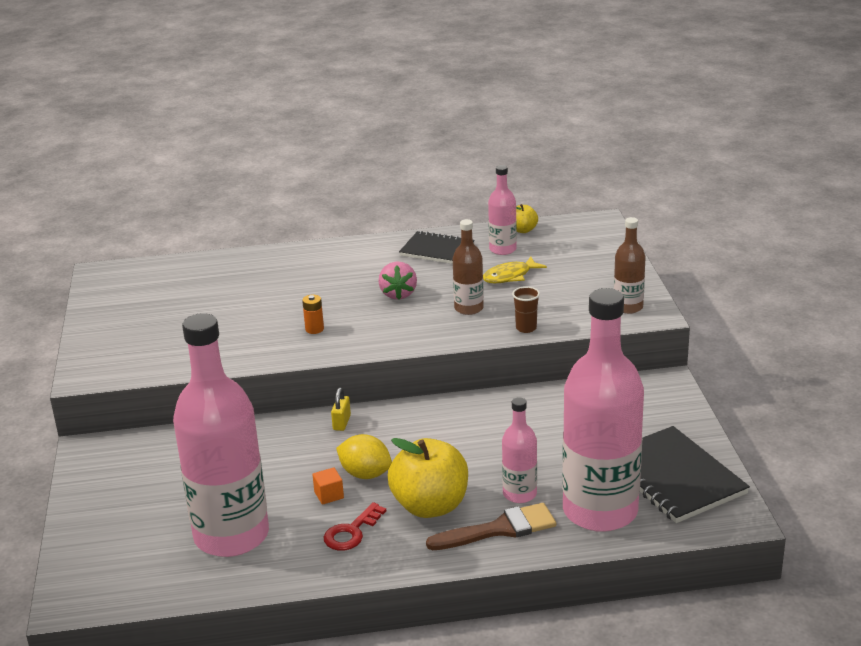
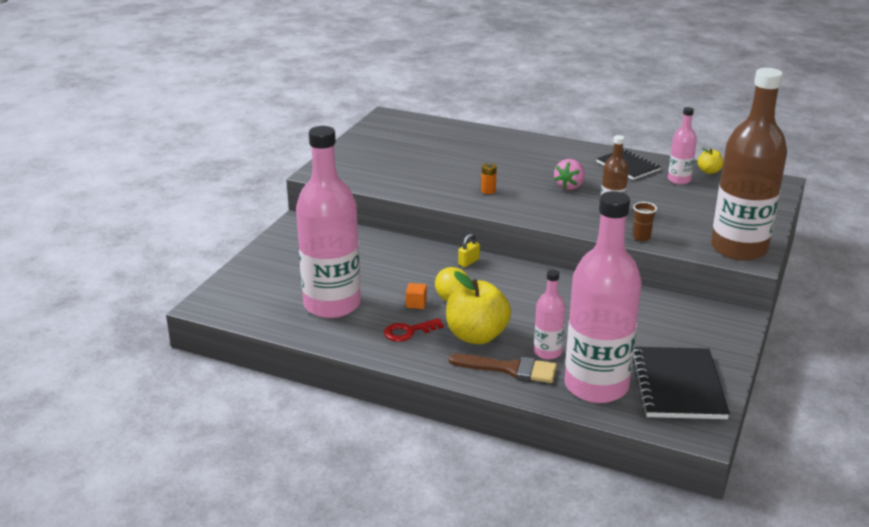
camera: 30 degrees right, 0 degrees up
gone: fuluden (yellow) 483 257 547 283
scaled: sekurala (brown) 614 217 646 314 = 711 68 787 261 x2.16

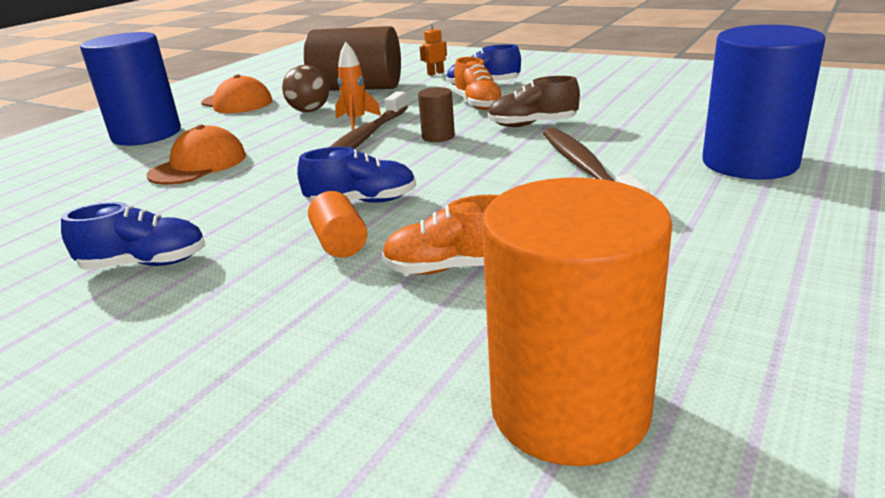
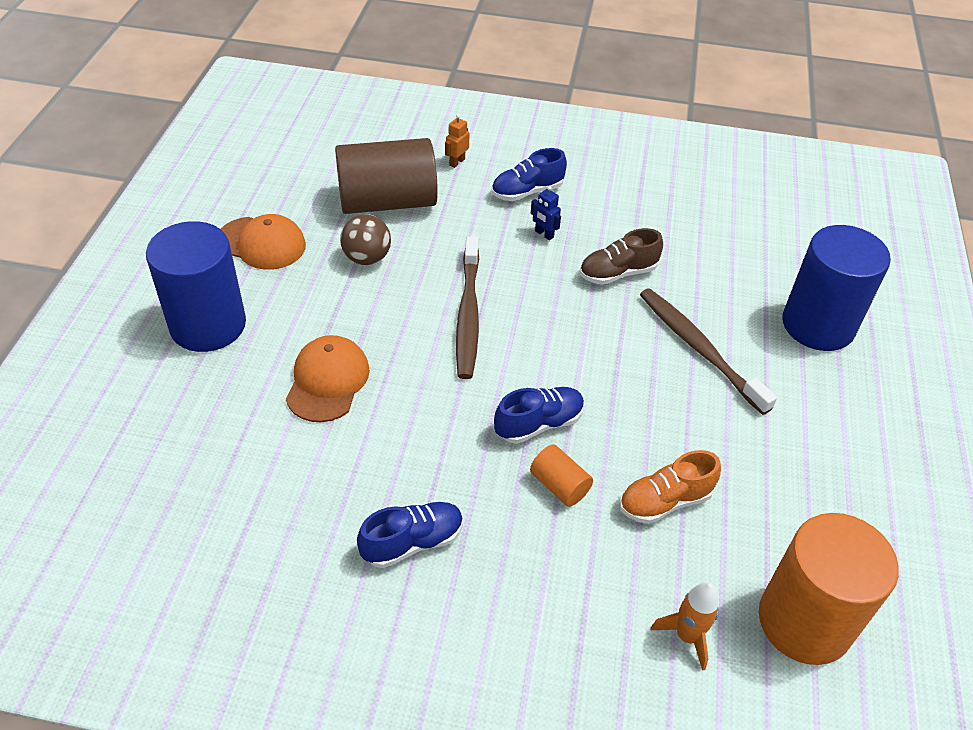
camera: 25 degrees left, 20 degrees up
gone: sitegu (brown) 418 87 455 142
shifted: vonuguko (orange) 335 42 381 130 to 651 582 719 671
swapped: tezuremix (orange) 454 57 504 110 to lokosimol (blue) 531 186 561 241

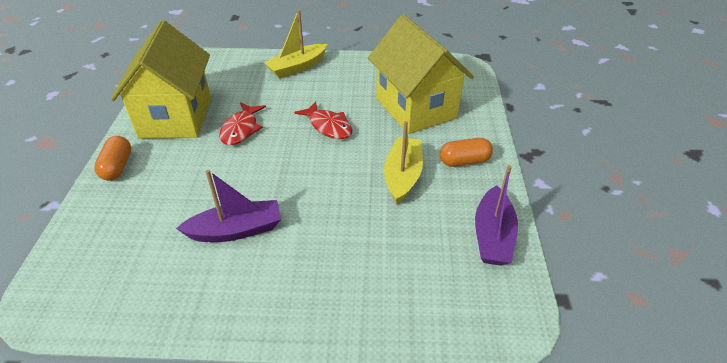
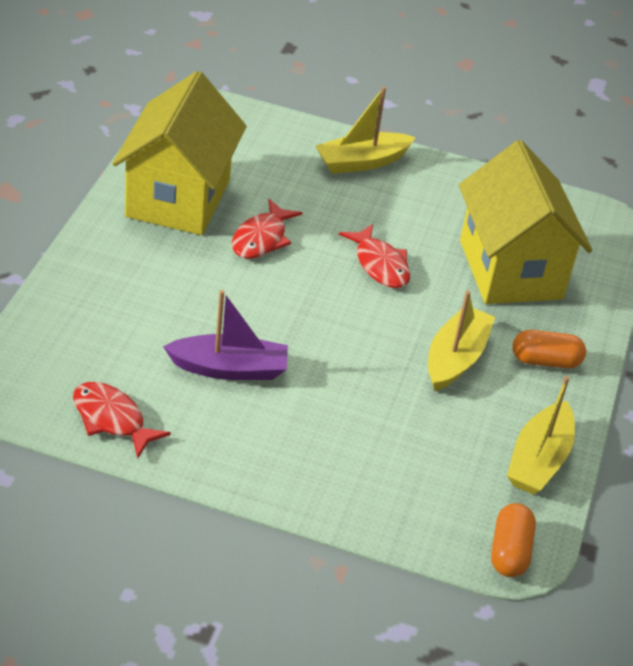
camera: 10 degrees right, 0 degrees up
new: fuluden (red) 73 382 171 459
shifted: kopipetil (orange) 94 136 131 181 to 491 503 536 577
repainted: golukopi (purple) 475 165 518 266 to golukopi (yellow) 507 376 575 495

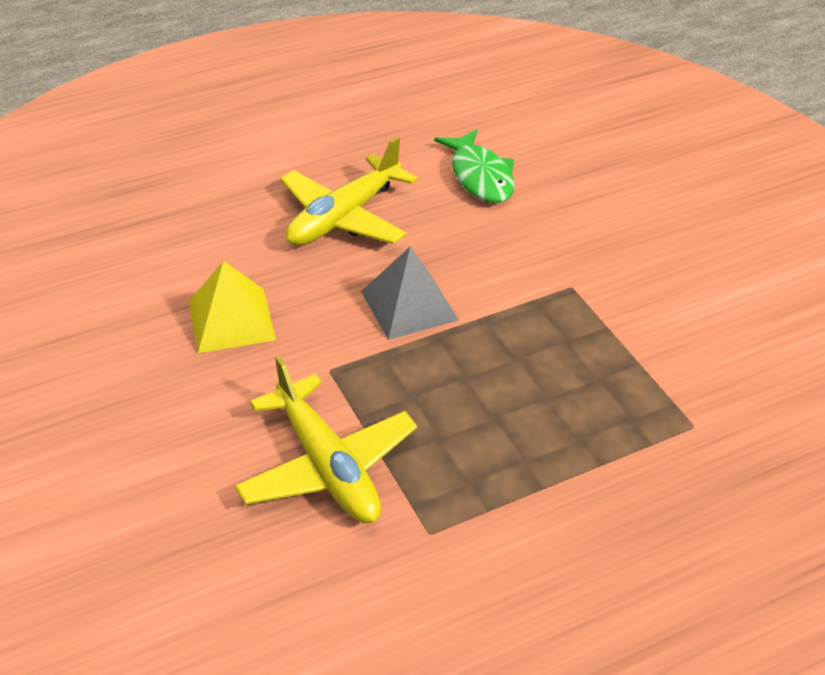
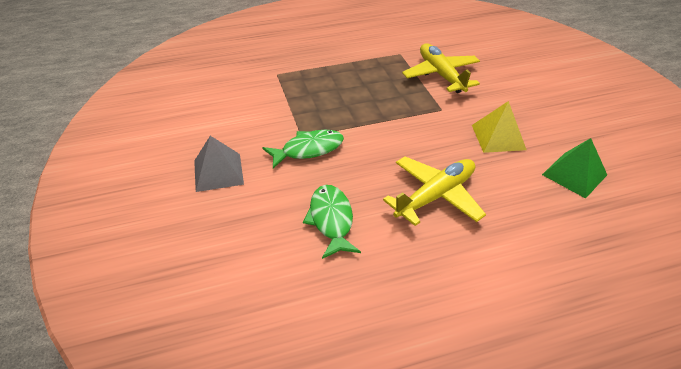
camera: 170 degrees left, 0 degrees up
new: fuluden (green) 262 130 344 169; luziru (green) 542 138 607 199
shifted: luziru (grey) 361 247 459 340 to 194 136 244 192

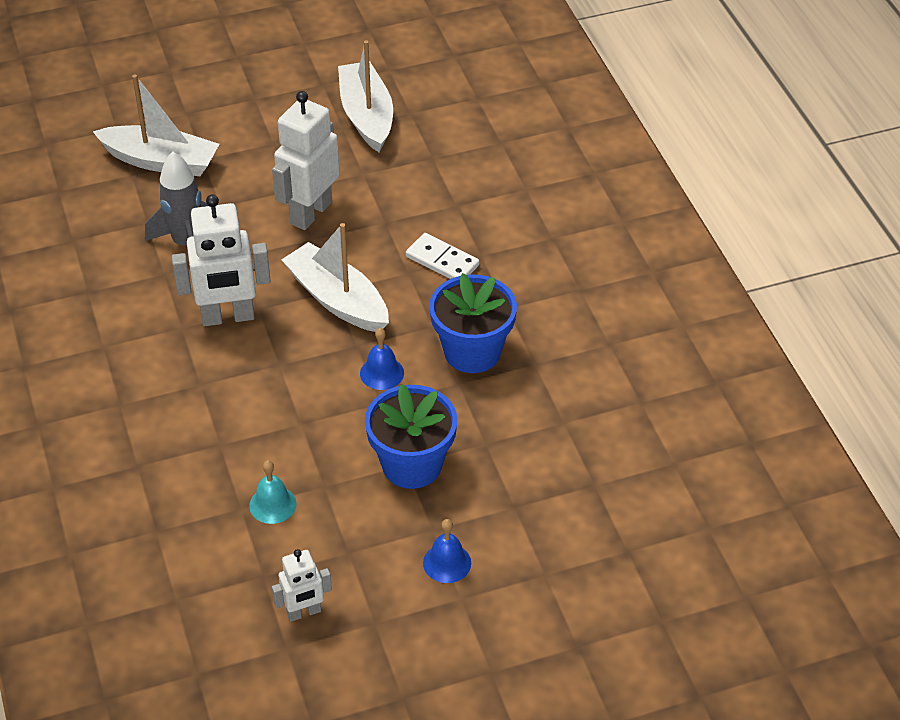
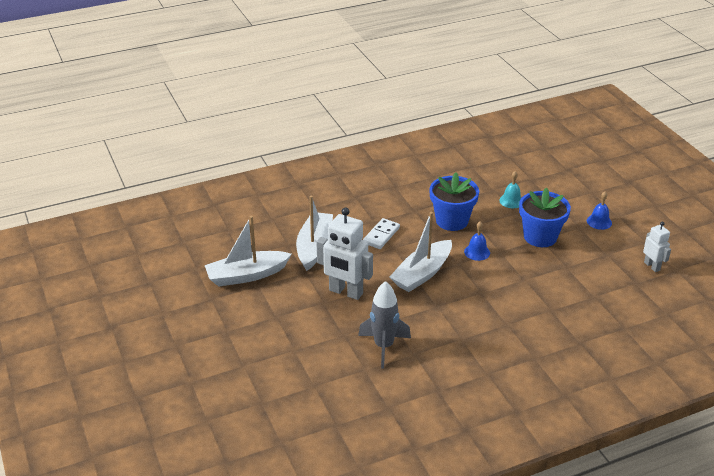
camera: 95 degrees left, 10 degrees down
gone: lokosimol (white) 172 194 271 326
shifted: golukopi (white) 93 74 219 176 to 296 196 333 271; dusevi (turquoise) 249 460 297 524 to 499 171 522 208

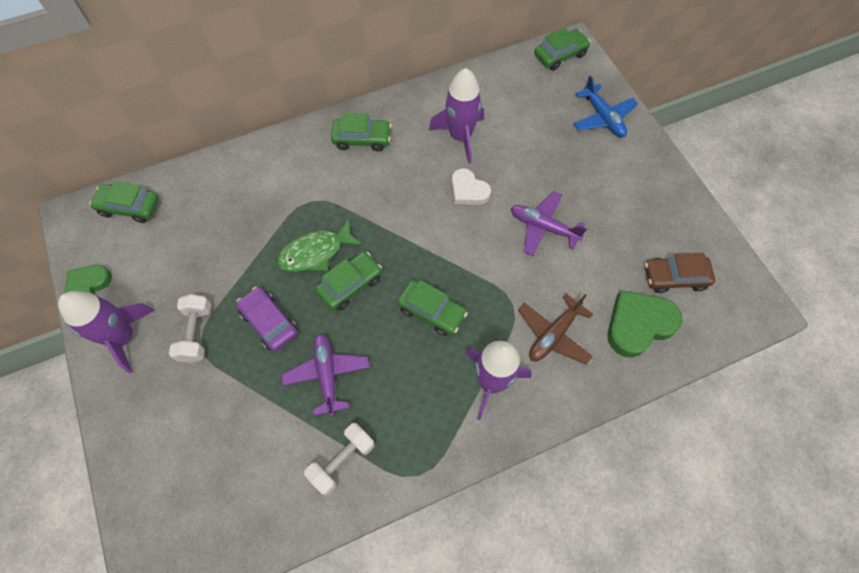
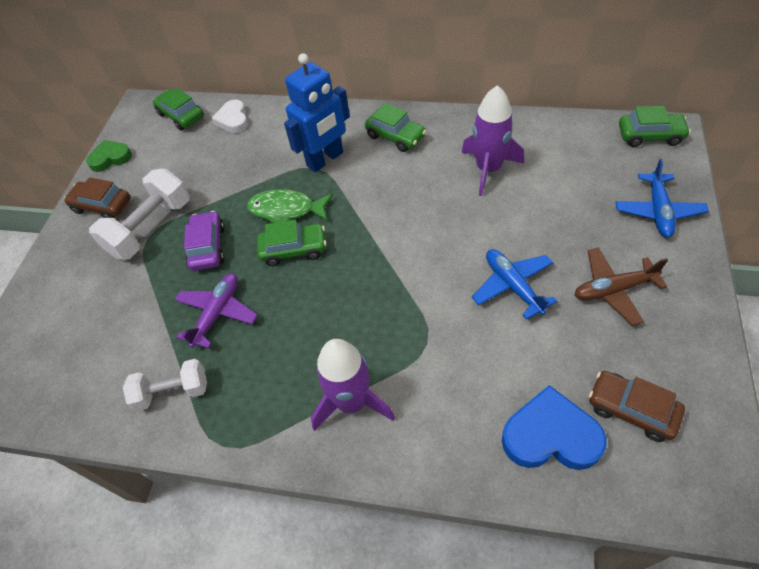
camera: 40 degrees right, 10 degrees down
gone: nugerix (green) 397 280 468 336
new: lokosimol (blue) 284 53 350 172
shifted: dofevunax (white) 452 168 491 205 to 212 99 248 133; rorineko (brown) 518 294 593 364 to 575 247 668 326
swapped: vonuguko (purple) 58 291 154 373 to nugerix (brown) 64 177 131 219
repainted: rorineko (purple) 511 191 587 256 to rorineko (blue) 472 249 557 320; dofevunax (green) 608 290 683 358 to dofevunax (blue) 502 385 607 470
scaled: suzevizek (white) 169 294 211 363 = 89 168 189 260 x1.56

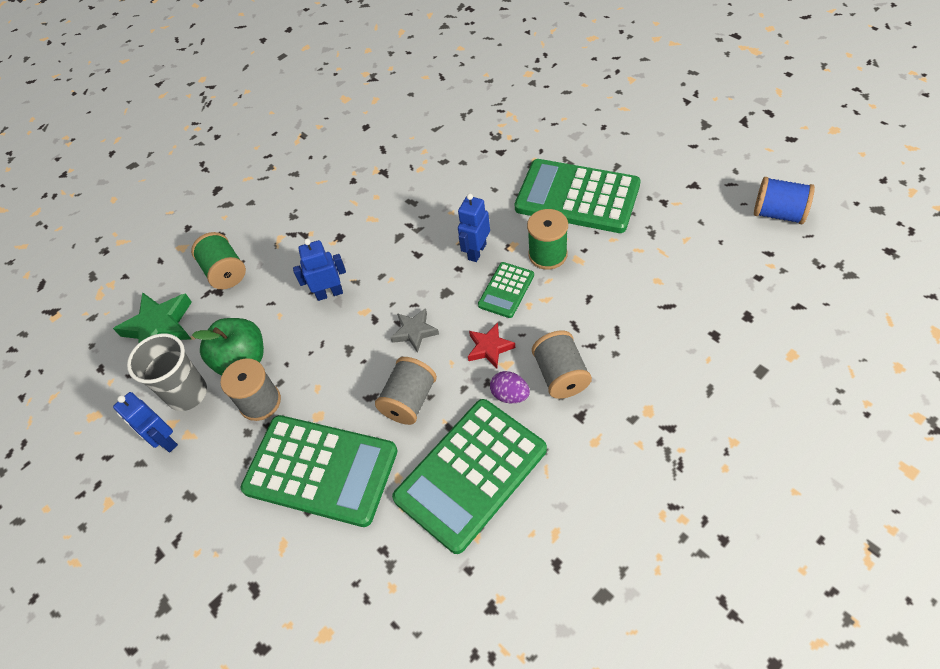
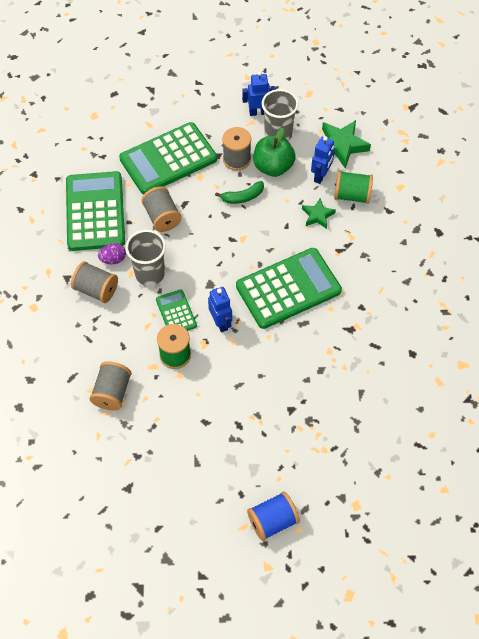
camera: 125 degrees right, 5 degrees up
gone: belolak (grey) 391 308 439 353
new: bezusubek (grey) 89 361 132 411; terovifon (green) 215 181 264 204; belolak (green) 302 198 336 229
shifted: lokosimol (blue) 293 239 346 301 to 311 136 335 184; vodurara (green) 515 159 640 233 to 236 248 342 329; bezusubek (blue) 754 177 815 224 to 247 491 300 541
swapped: belolak (red) 468 323 515 369 to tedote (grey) 126 230 166 286

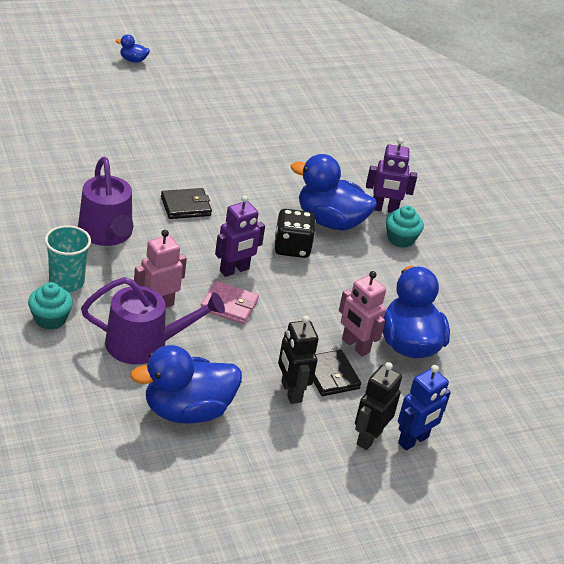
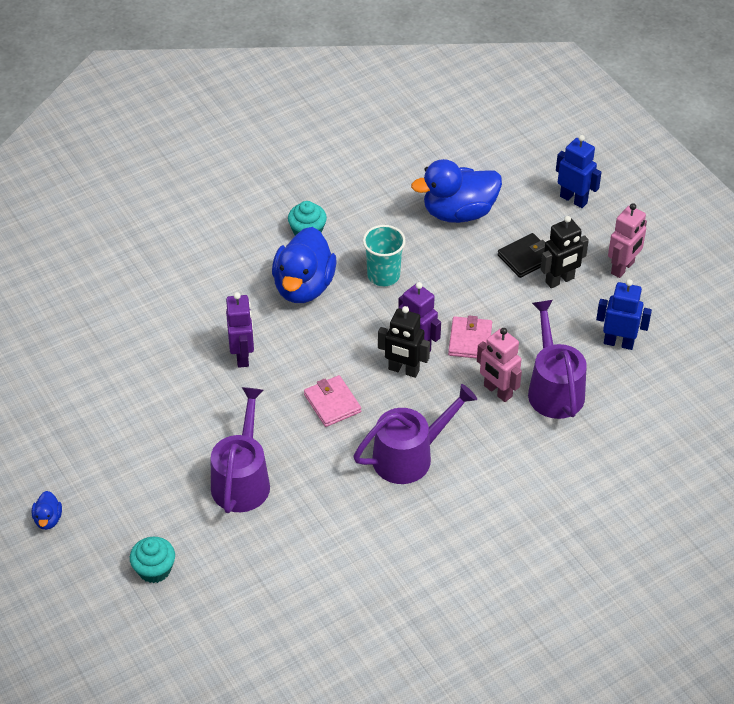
camera: 95 degrees left, 10 degrees up
gone: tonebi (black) 275 209 315 258
new: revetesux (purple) 211 387 270 513
shifted: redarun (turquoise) 28 282 73 330 to 130 537 175 583; tedote (turquoise) 45 225 91 292 to 363 225 406 286; lokosimol (pink) 339 271 386 356 to 608 203 647 278; lokosimol (black) 355 362 402 450 to 378 306 430 378; lokosimol (purple) 366 138 417 213 to 226 292 254 368
swapped: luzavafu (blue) 130 345 242 424 to lokosimol (blue) 596 279 652 350
repainted: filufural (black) 161 188 212 219 to filufural (pink) 304 375 361 427

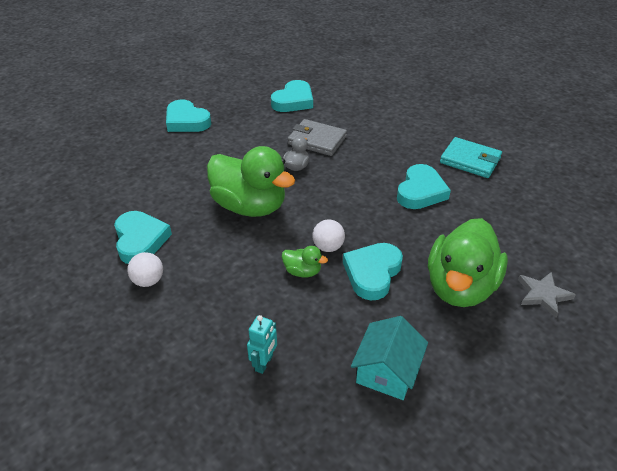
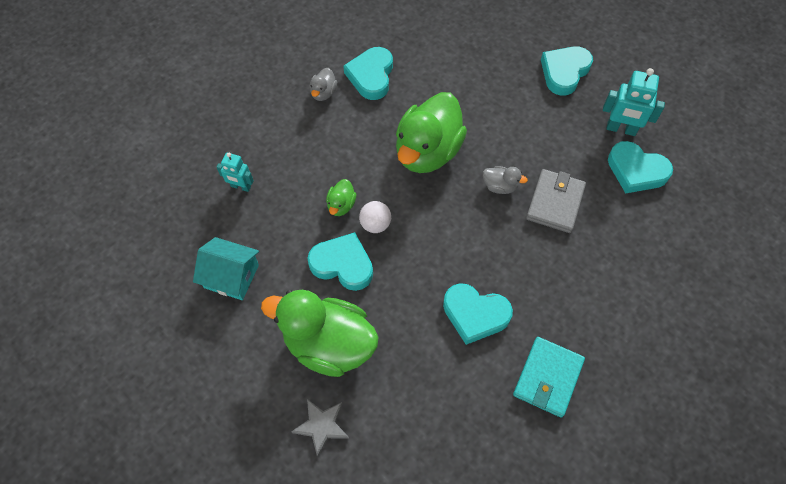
camera: 85 degrees right, 20 degrees up
new: lokosimol (turquoise) 603 68 665 136
swapped: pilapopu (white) 127 252 163 287 to luzavafu (grey) 310 68 337 101
rotated: dofevunax (turquoise) 114 211 172 264 = 343 47 393 100 120 degrees clockwise

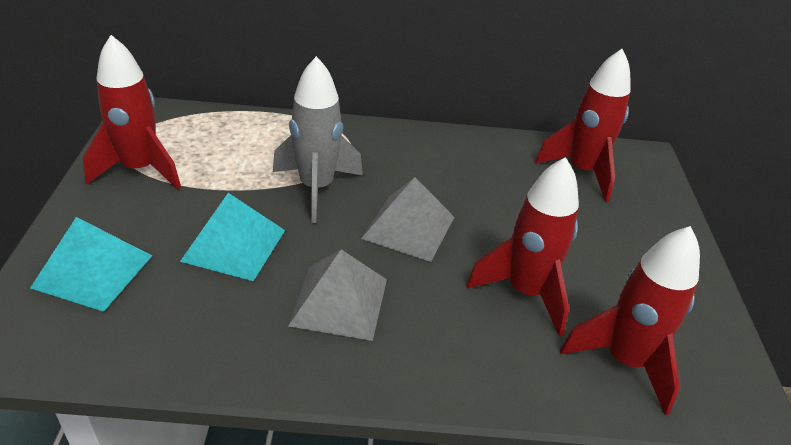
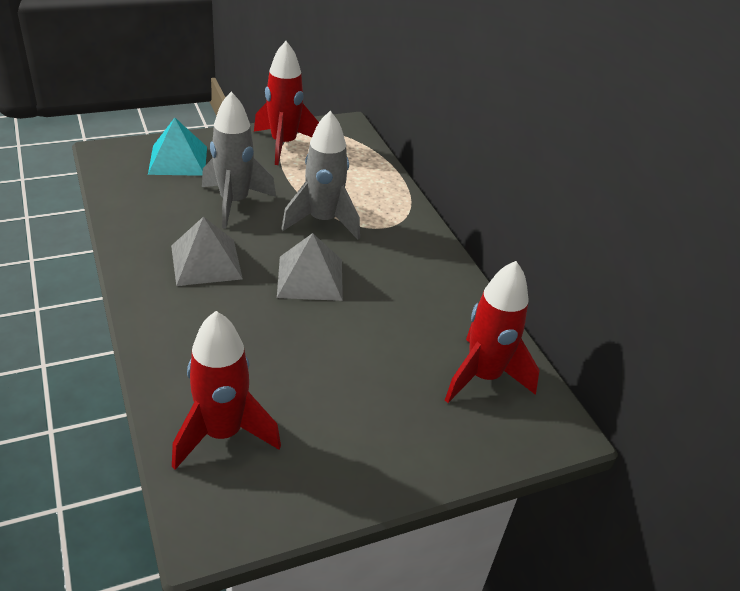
camera: 65 degrees right, 0 degrees up
gone: vonuguko (red) 466 157 579 336
swapped: luziru (turquoise) 180 193 285 281 to vonuguko (grey) 202 92 276 229

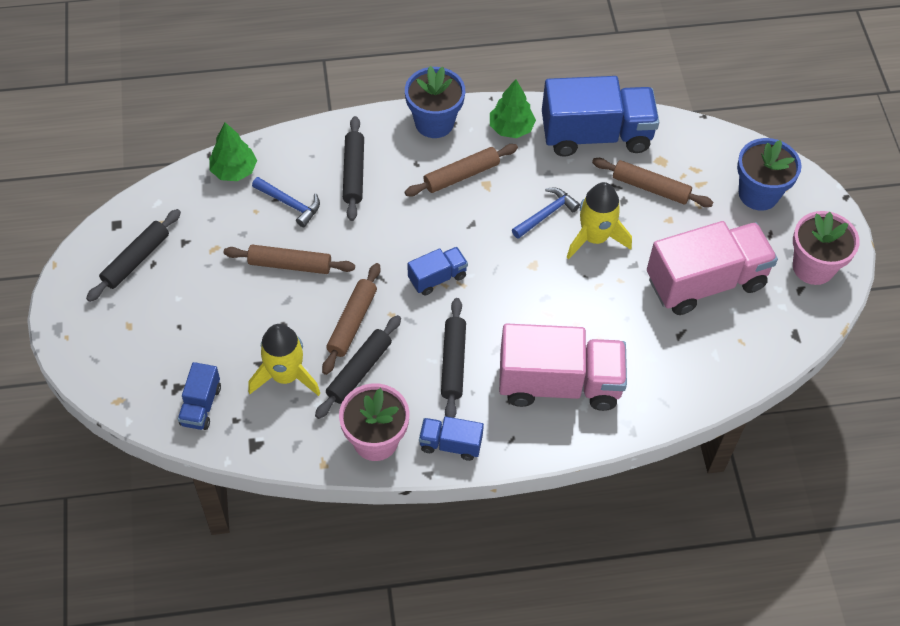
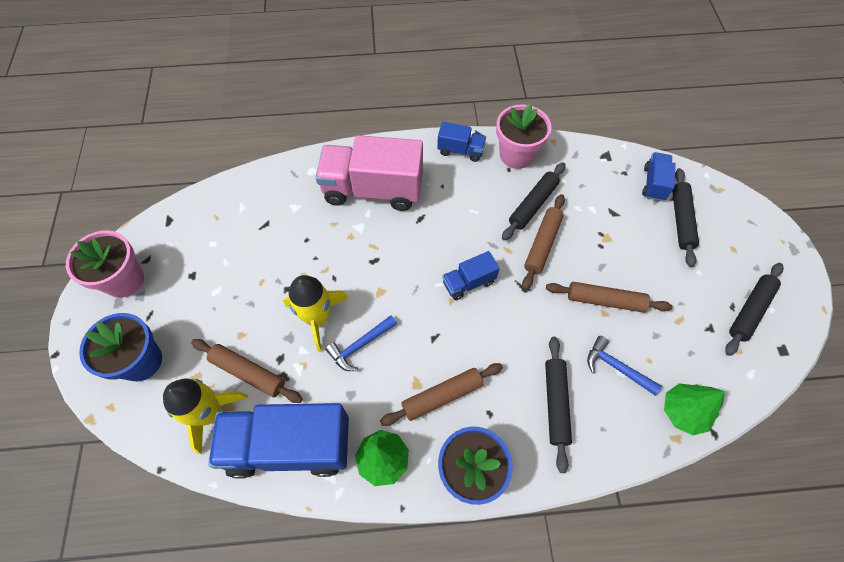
camera: 175 degrees left, 5 degrees up
gone: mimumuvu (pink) 647 221 778 315
shifted: vonuguko (yellow) 248 324 320 396 to 163 379 248 454; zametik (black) 441 298 466 418 to 672 168 699 267

